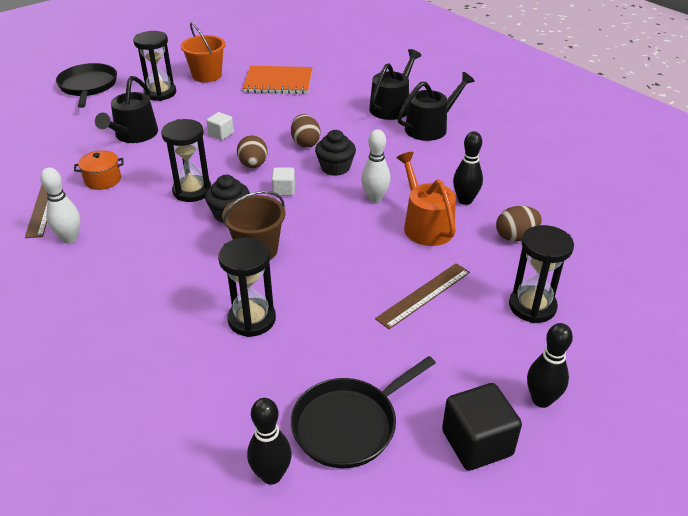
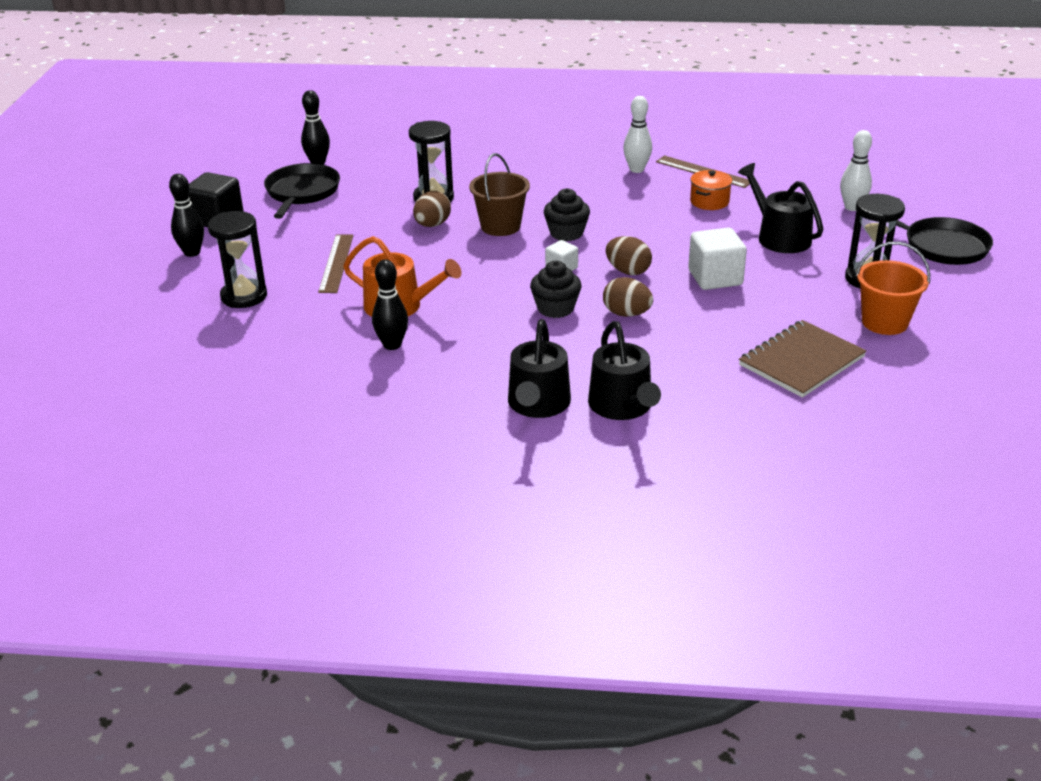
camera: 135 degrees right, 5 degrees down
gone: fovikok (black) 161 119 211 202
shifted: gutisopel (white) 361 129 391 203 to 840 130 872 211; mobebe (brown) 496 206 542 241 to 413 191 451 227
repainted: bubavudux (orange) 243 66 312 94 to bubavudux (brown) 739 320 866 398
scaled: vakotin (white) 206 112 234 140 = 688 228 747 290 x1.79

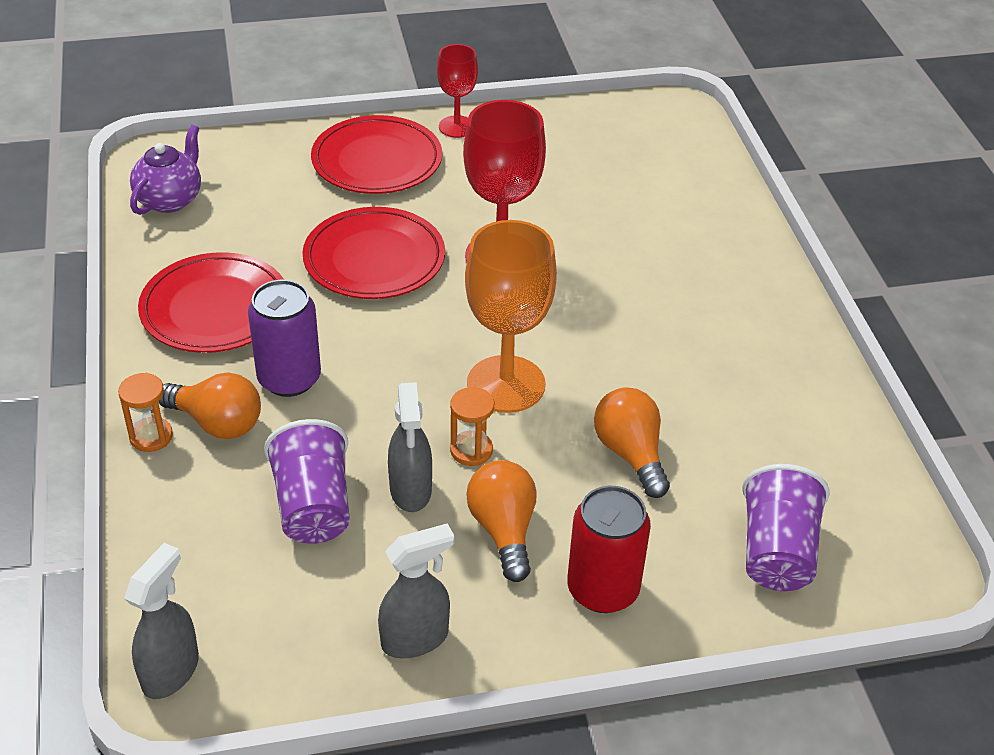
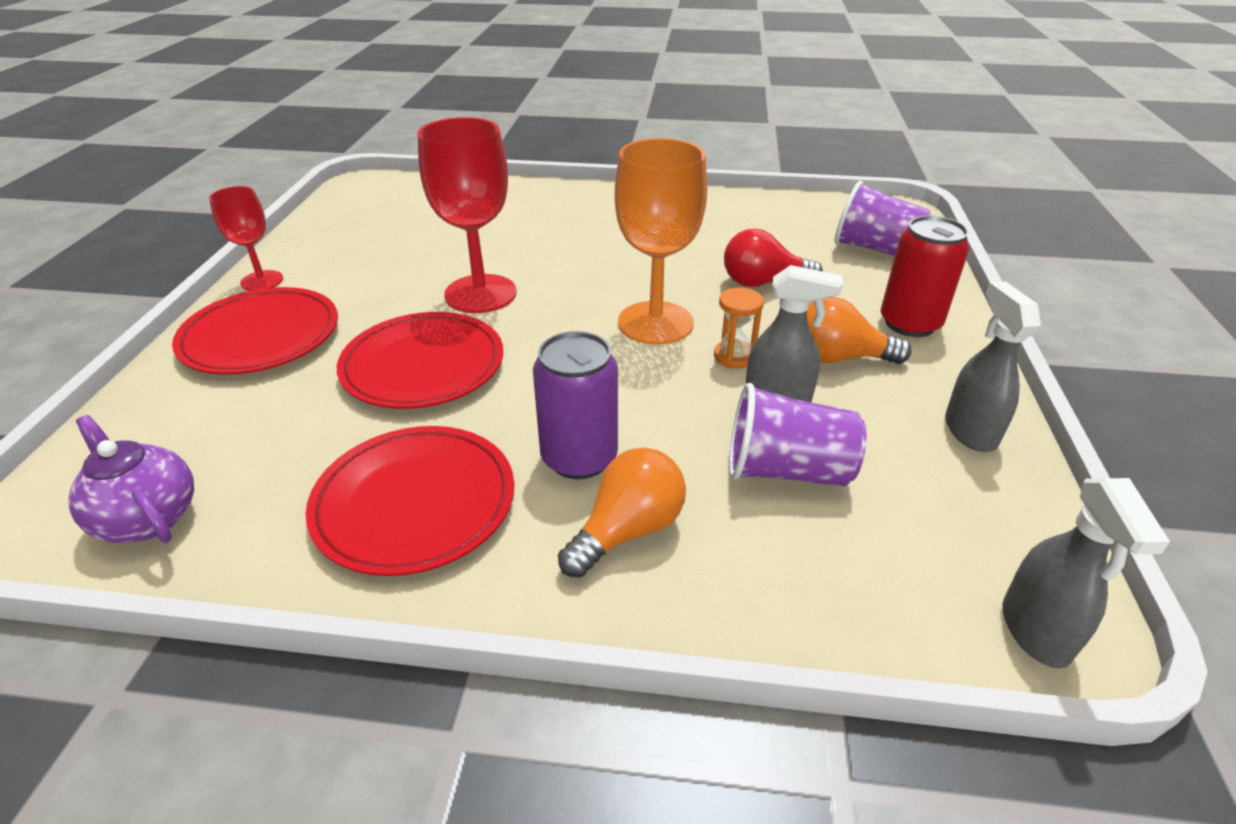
camera: 70 degrees left, 5 degrees down
gone: fovikok (orange) 118 373 173 452
repainted: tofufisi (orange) 594 387 670 498 to tofufisi (red) 724 229 823 287
rotated: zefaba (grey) 124 543 199 699 = 1003 478 1170 668 135 degrees counterclockwise

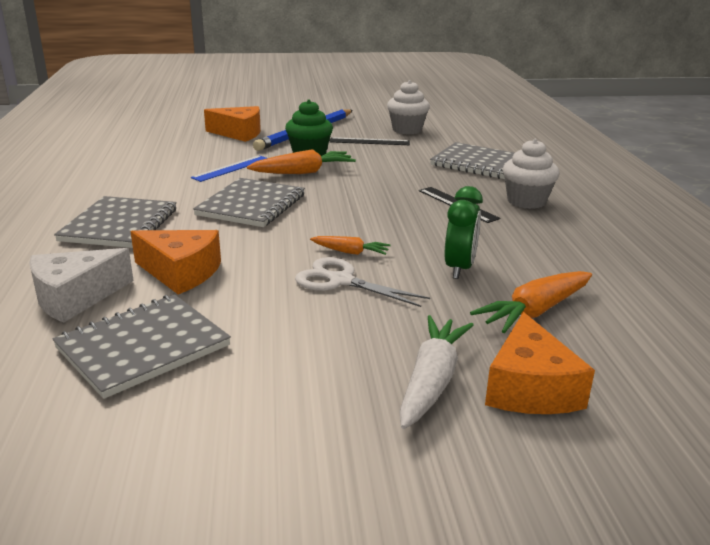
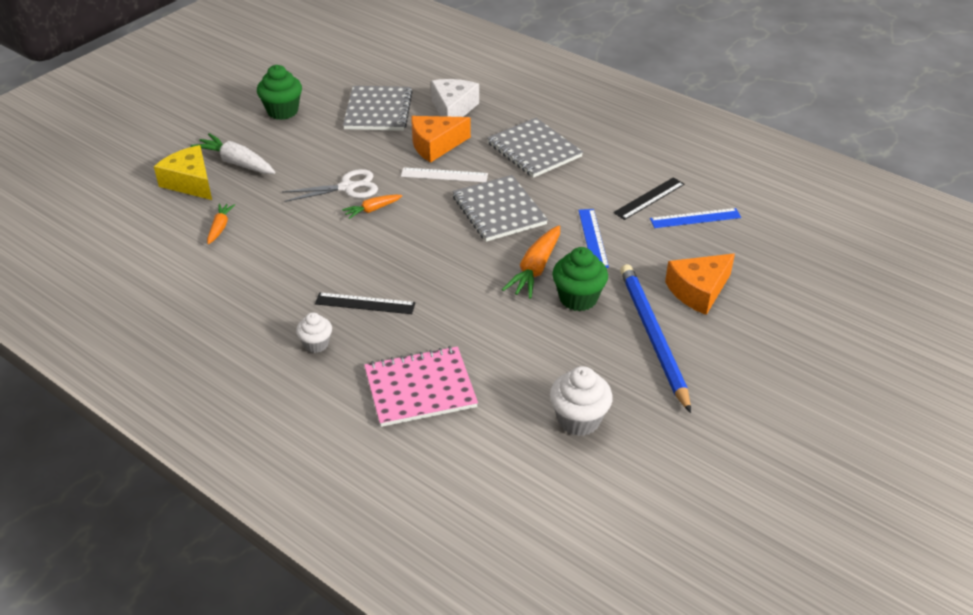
camera: 135 degrees right, 15 degrees up
gone: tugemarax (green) 445 186 483 279
new: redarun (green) 257 65 302 120; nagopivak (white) 401 167 488 182; nagopivak (blue) 650 208 741 228
shifted: nagopivak (black) 329 137 410 145 to 613 177 685 220
repainted: bubavudux (grey) 430 142 514 179 to bubavudux (pink) 364 346 478 427; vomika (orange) 485 312 595 414 to vomika (yellow) 154 145 212 200
rotated: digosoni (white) 399 315 474 429 = 191 133 275 174 150 degrees clockwise
scaled: digosoni (orange) 470 271 592 333 = 207 203 235 244 x0.59; redarun (white) 503 139 560 209 = 296 312 332 353 x0.62

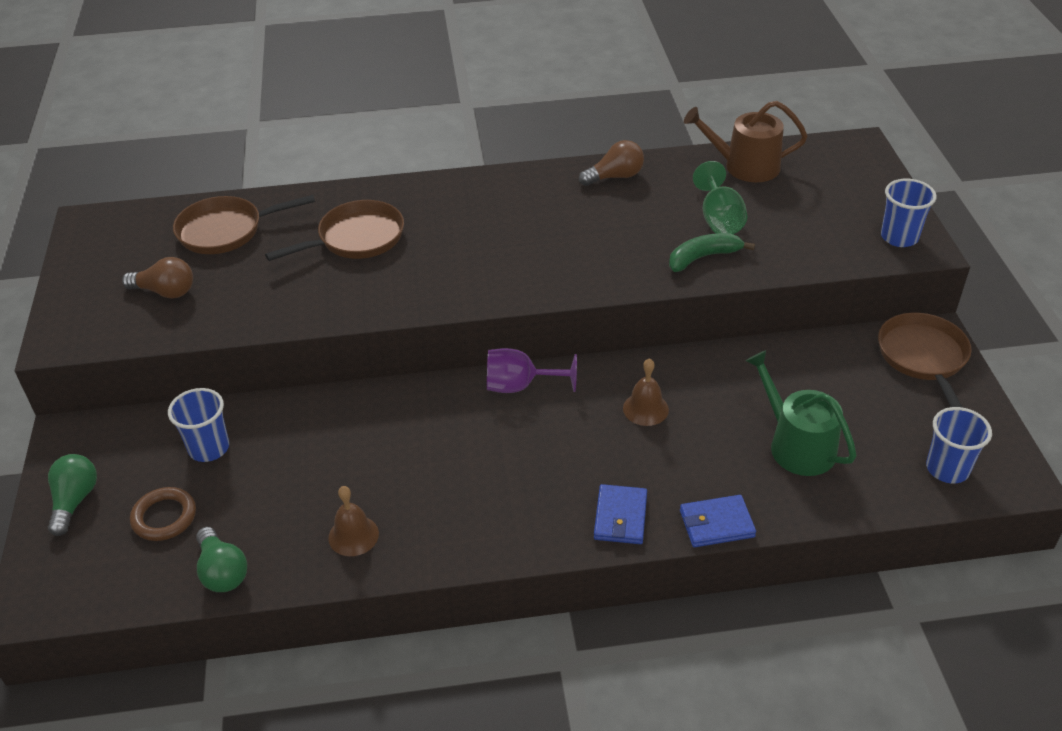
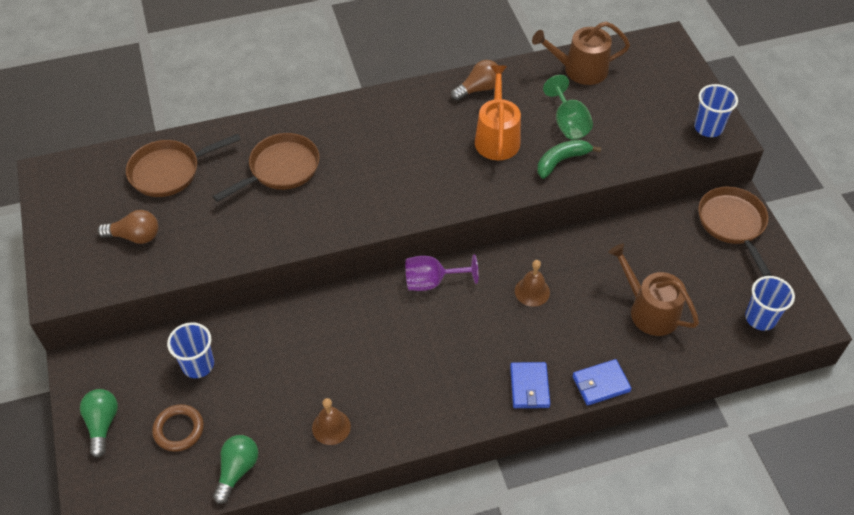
camera: 10 degrees left, 10 degrees up
new: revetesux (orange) 475 65 521 160
repainted: revetesux (green) 745 350 857 476 to revetesux (brown) 608 243 699 336
rotated: tofufisi (green) 196 527 247 592 = 213 435 258 504 120 degrees counterclockwise

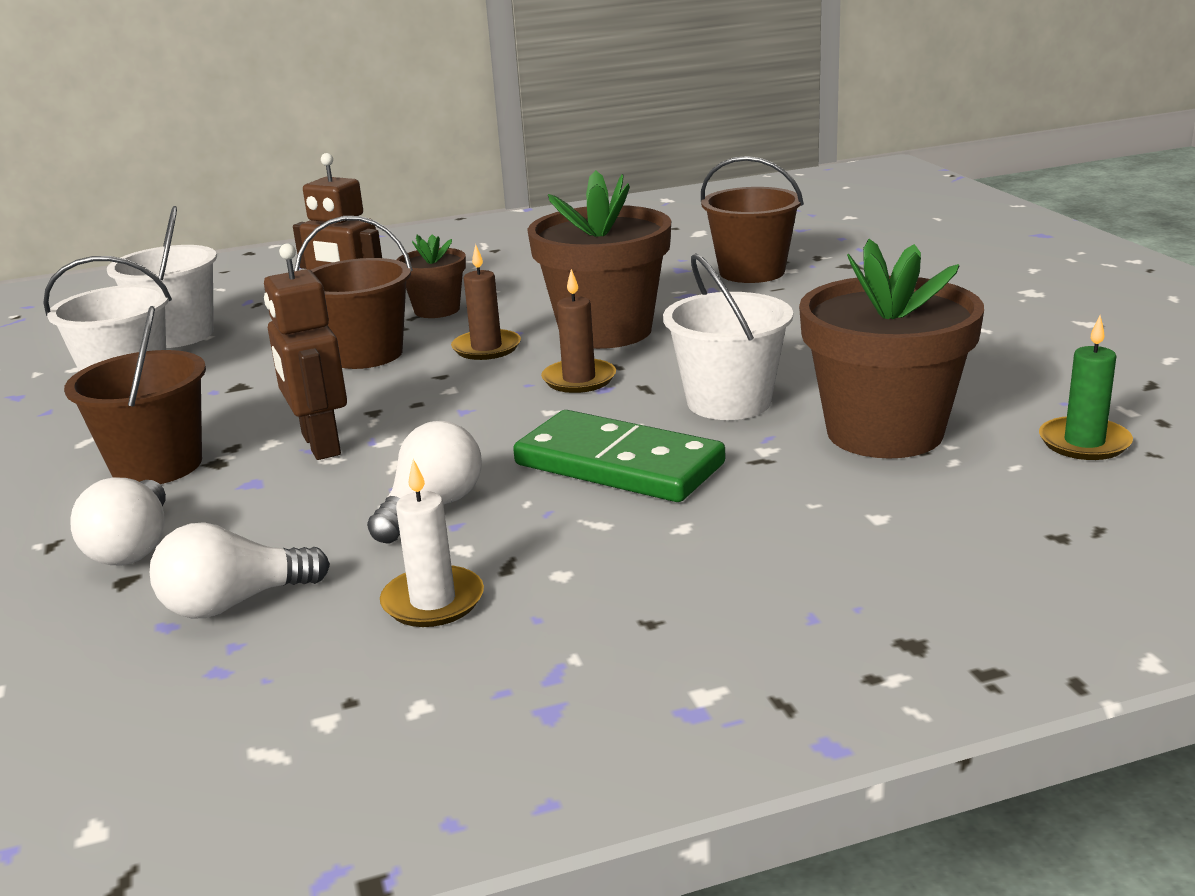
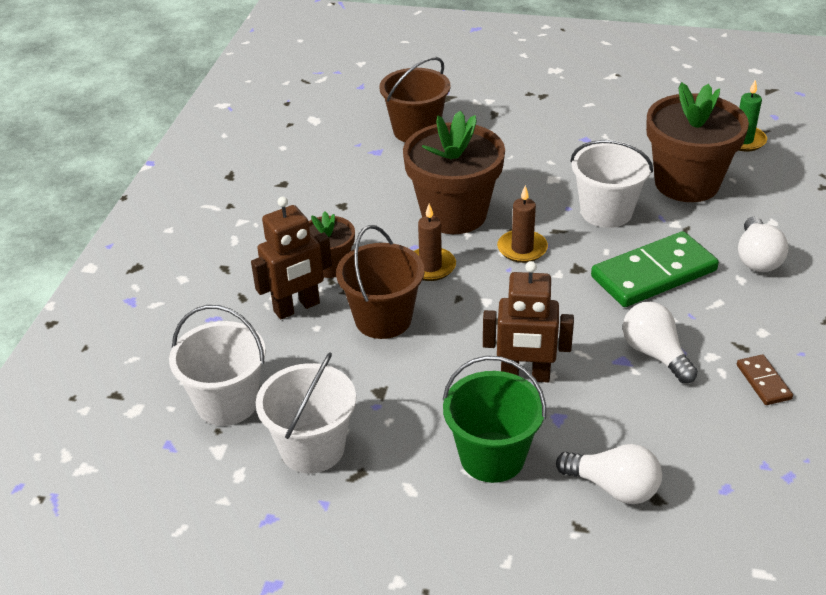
camera: 60 degrees left, 15 degrees up
shifted: tofufisi (white) 150 522 330 618 to 738 217 788 272
swapped: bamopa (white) 380 459 484 627 to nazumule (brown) 737 355 793 405
repainted: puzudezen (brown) 64 306 206 484 to puzudezen (green) 443 356 546 483

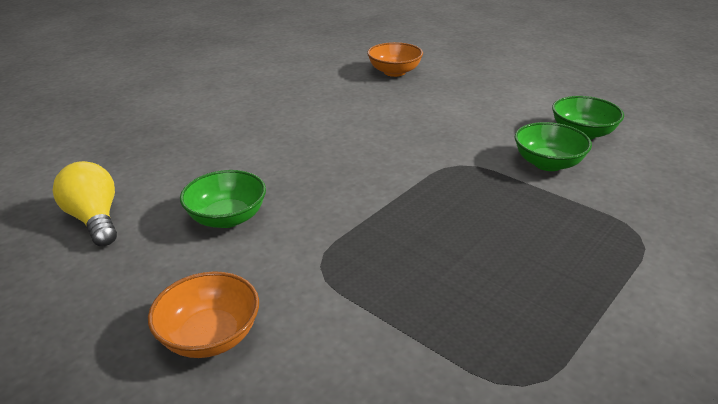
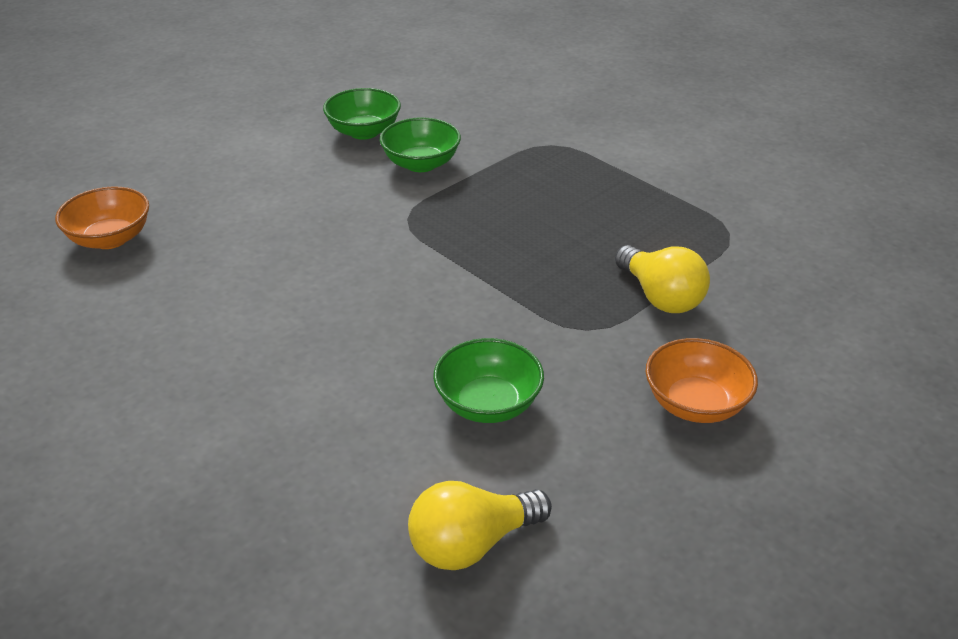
camera: 85 degrees left, 5 degrees up
new: tofufisi (yellow) 615 245 710 313

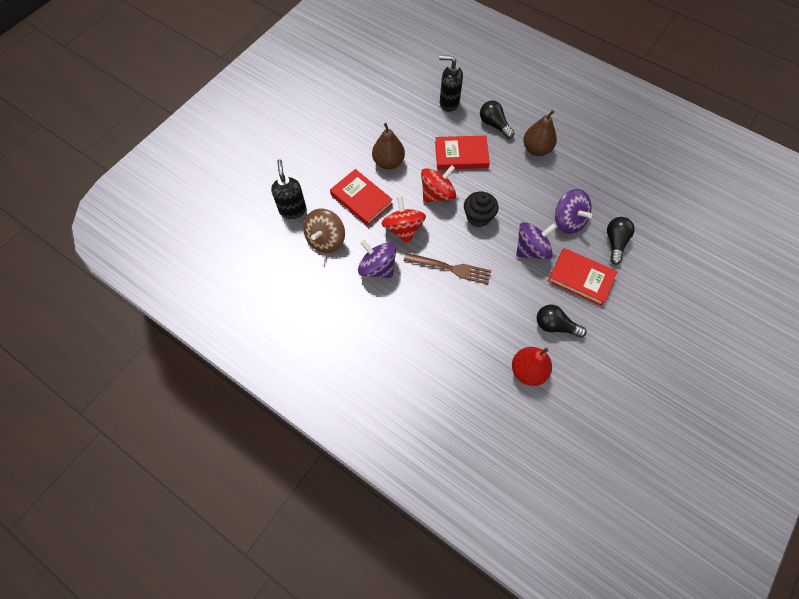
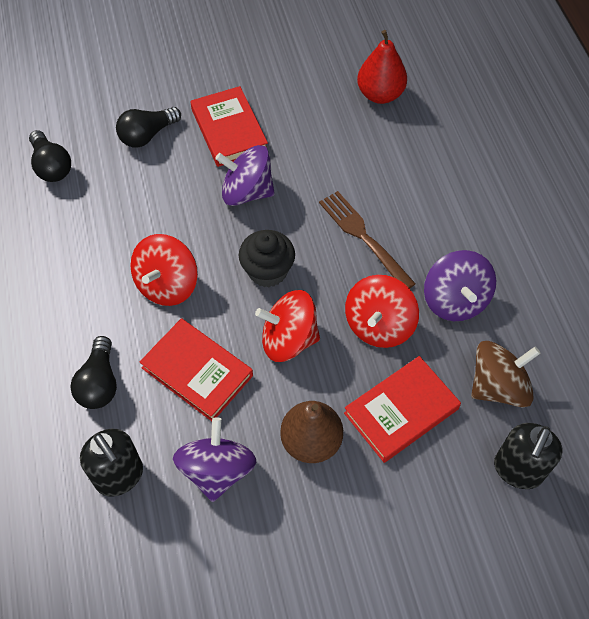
camera: 140 degrees left, 5 degrees down
gone: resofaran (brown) 523 110 557 156
new: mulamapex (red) 131 234 198 306
shifted: tofufisi (black) 536 305 587 338 to 29 130 71 182; mulamapex (purple) 555 189 592 234 to 173 417 256 502
rotated: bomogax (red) 330 169 393 226 = 344 356 461 463 60 degrees clockwise

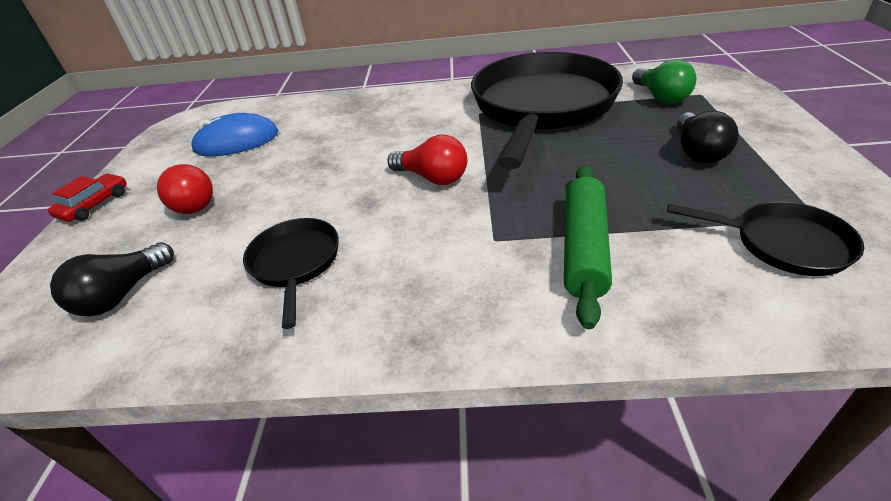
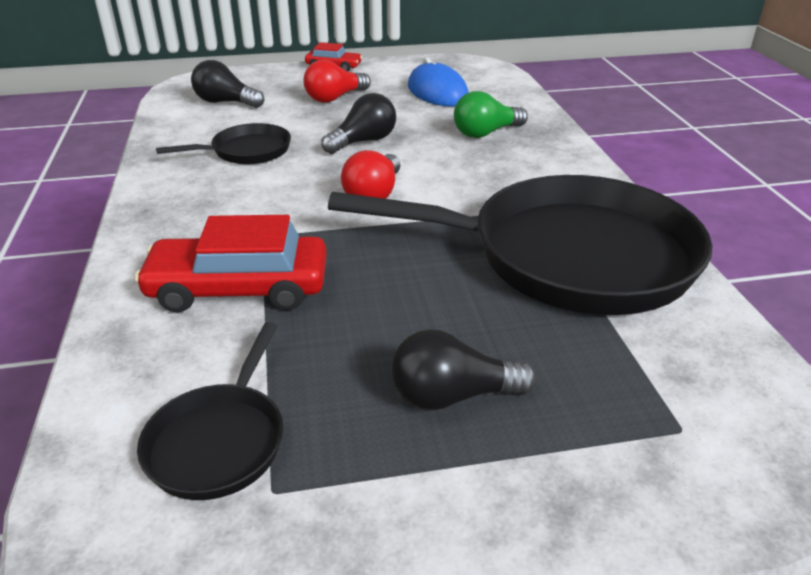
camera: 75 degrees right, 5 degrees down
new: tofufisi (black) 321 93 396 154
shifted: tofufisi (green) 632 59 696 104 to 454 91 528 138
swapped: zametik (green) 564 165 612 329 to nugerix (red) 135 215 327 312

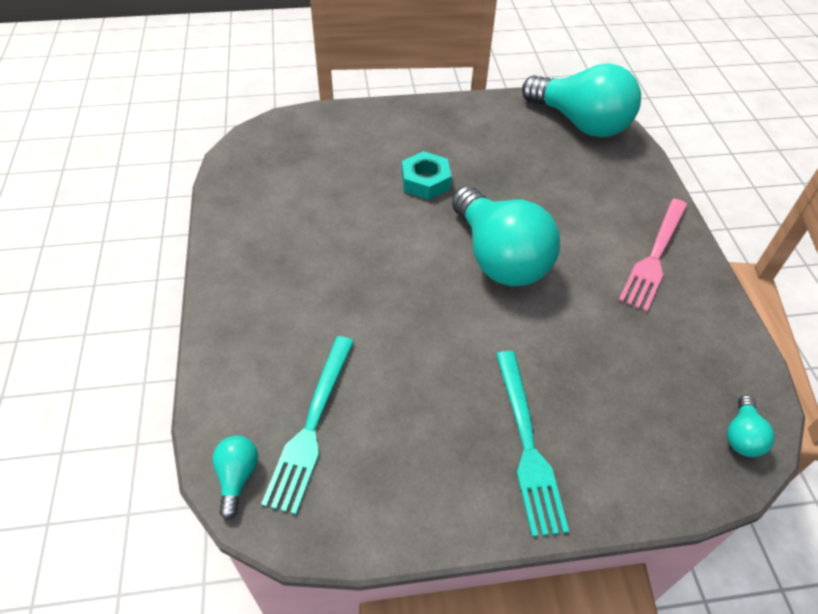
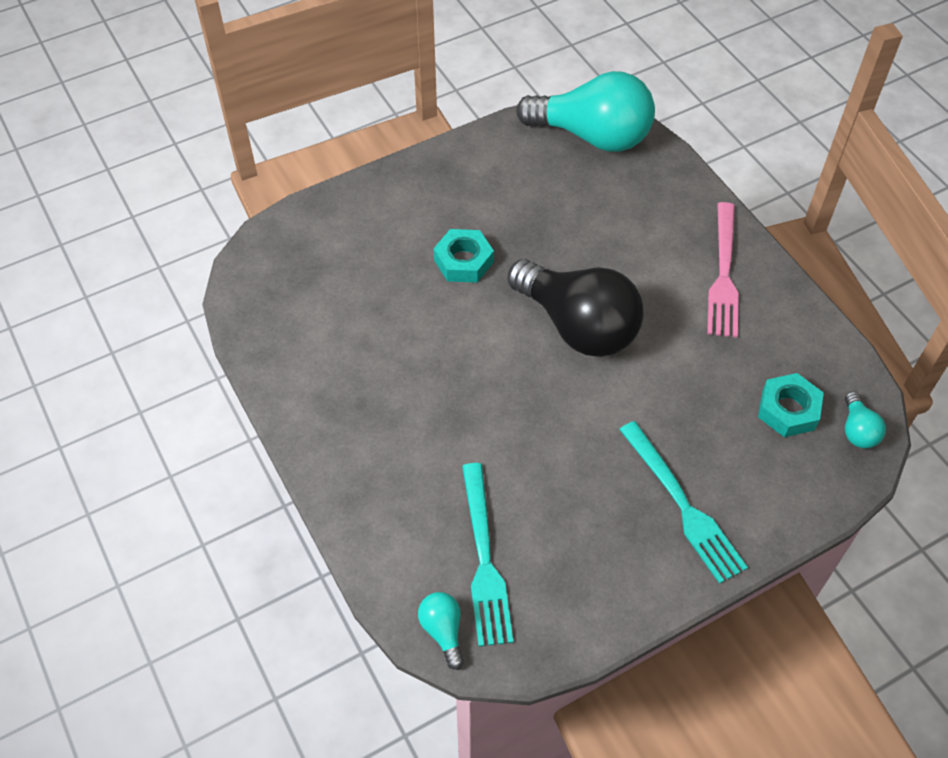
camera: 20 degrees left, 5 degrees up
new: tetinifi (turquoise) 758 373 824 437
repainted: tofufisi (turquoise) 452 186 560 286 to tofufisi (black) 508 259 643 357

